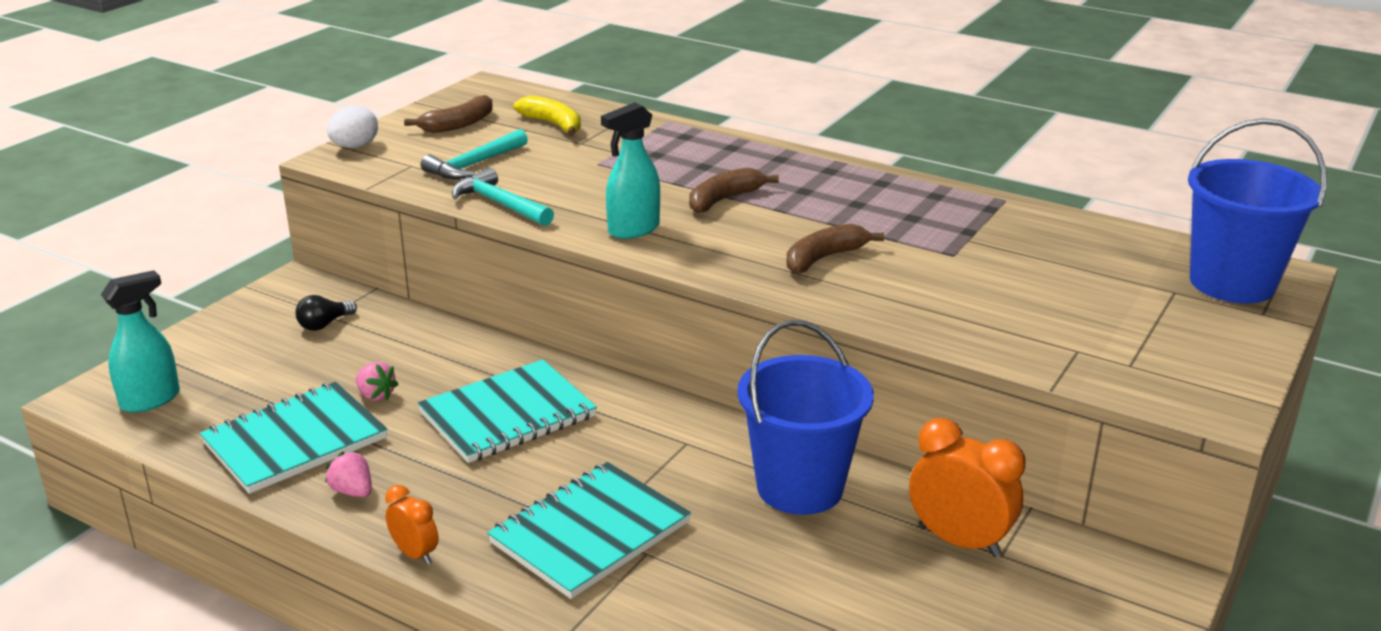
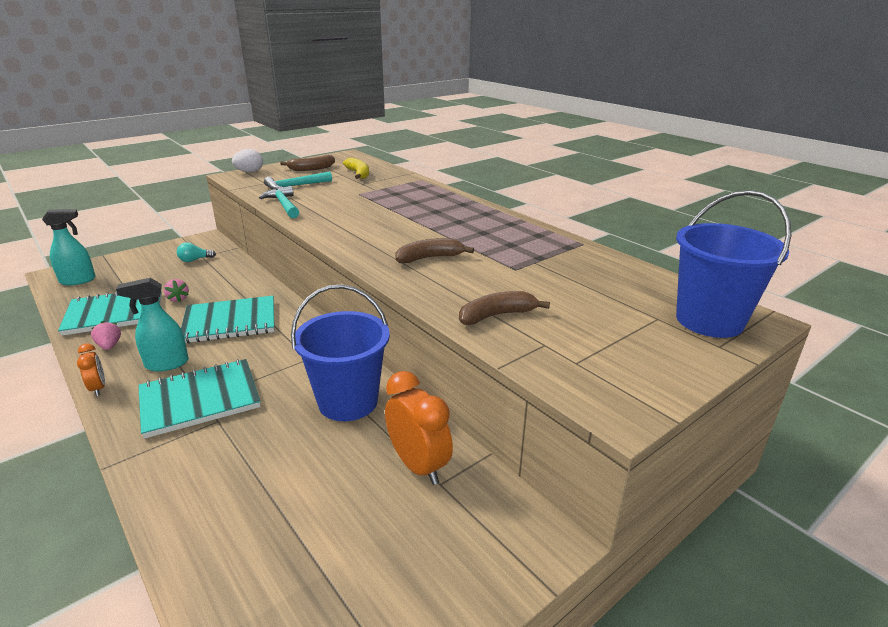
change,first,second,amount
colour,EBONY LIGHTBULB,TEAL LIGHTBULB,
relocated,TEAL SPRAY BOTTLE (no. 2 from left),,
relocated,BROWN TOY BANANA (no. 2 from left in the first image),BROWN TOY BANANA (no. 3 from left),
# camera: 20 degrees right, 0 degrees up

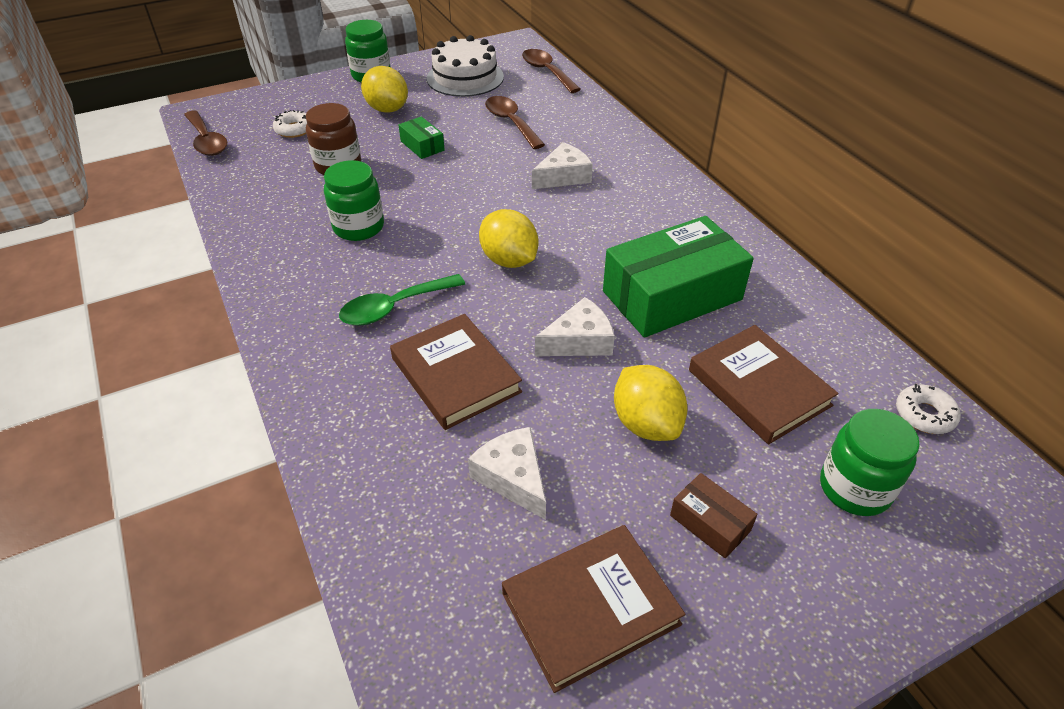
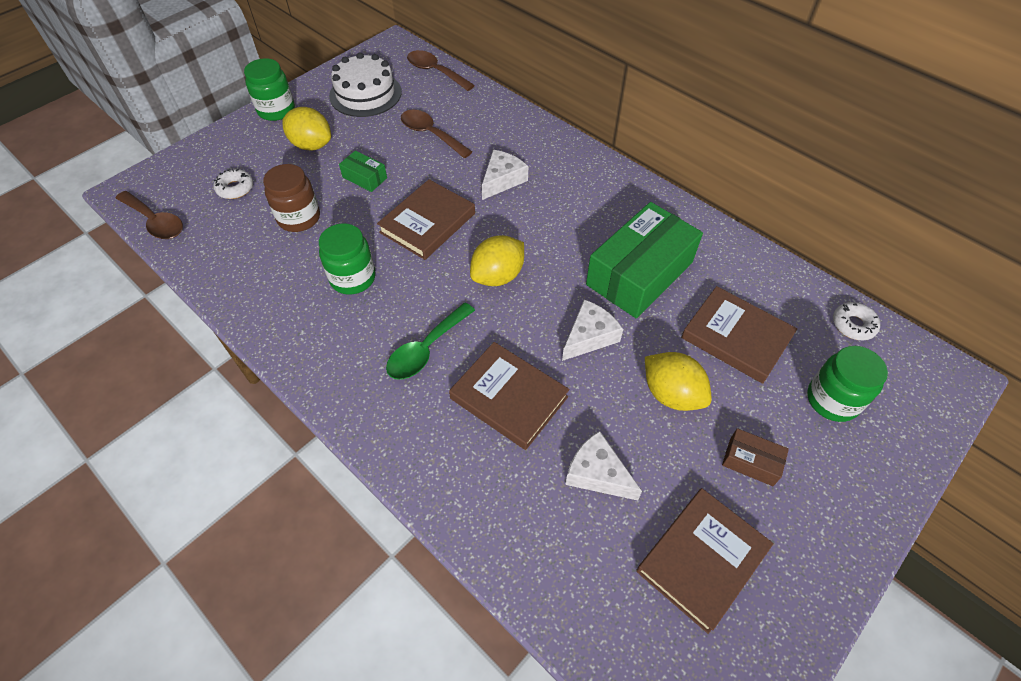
change,first,second,amount
spun,BRIGHT YELLOW TOY LEMON (no. 2 from left),,75 degrees counterclockwise
appeared,,BROWN BOOK (no. 1 from left),
# camera: 20 degrees left, 10 degrees up

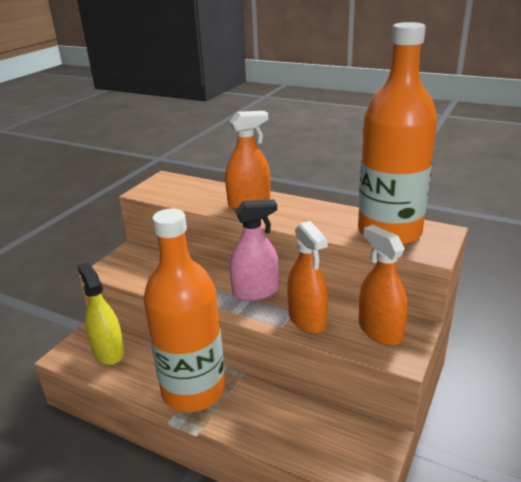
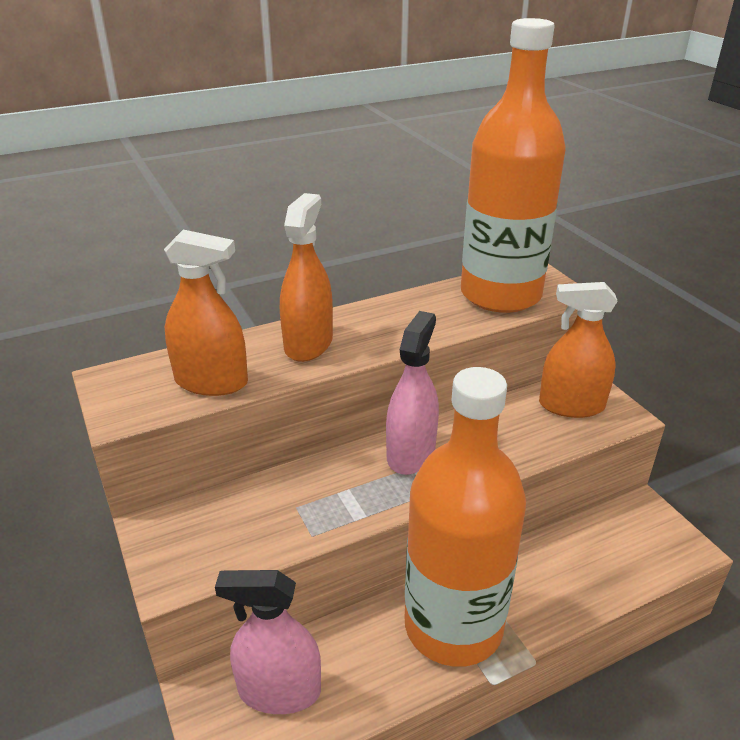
change,first,second,amount
colour,BRIGHT YELLOW SPRAY BOTTLE,ROSE-PINK SPRAY BOTTLE (no. 1 from left),
relocated,BRIGHT ORANGE SPRAY BOTTLE (no. 2 from left in the first image),BRIGHT ORANGE SPRAY BOTTLE (no. 1 from left),
# camera: 55 degrees left, 5 degrees up

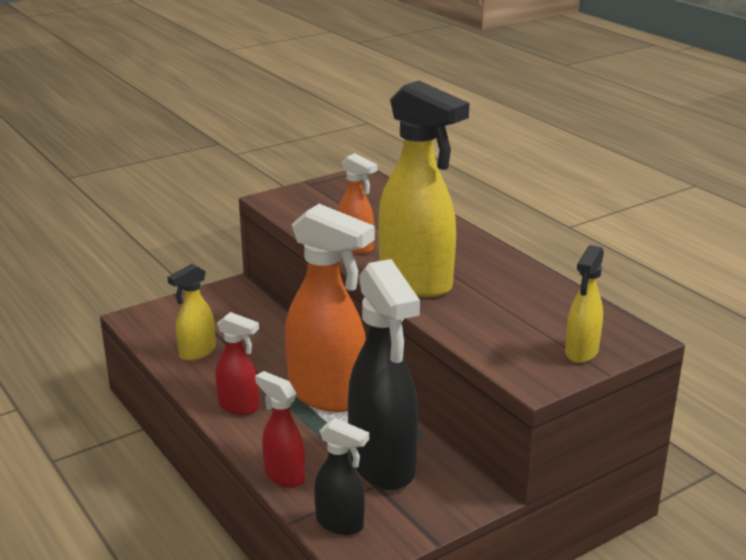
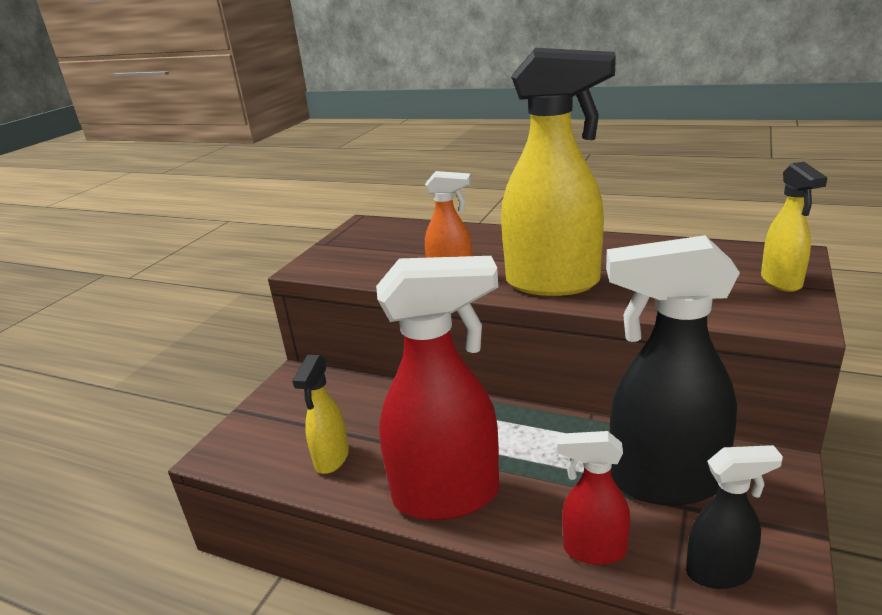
change,first,second,amount
size,CRIMSON SPRAY BOTTLE (no. 1 from left),,x1.96
missing,BRIGHT ORANGE SPRAY BOTTLE (no. 1 from left),,
spun,EBONY SPRAY BOTTLE (no. 2 from left in the first image),EBONY SPRAY BOTTLE (no. 1 from left),150 degrees clockwise
# camera: 30 degrees left, 0 degrees up

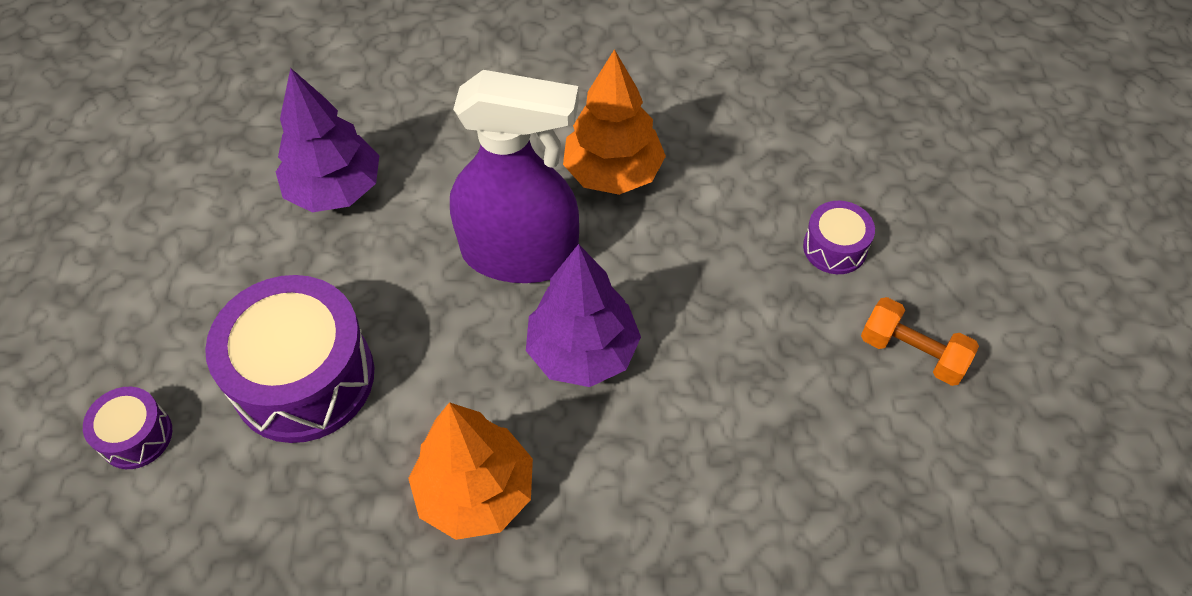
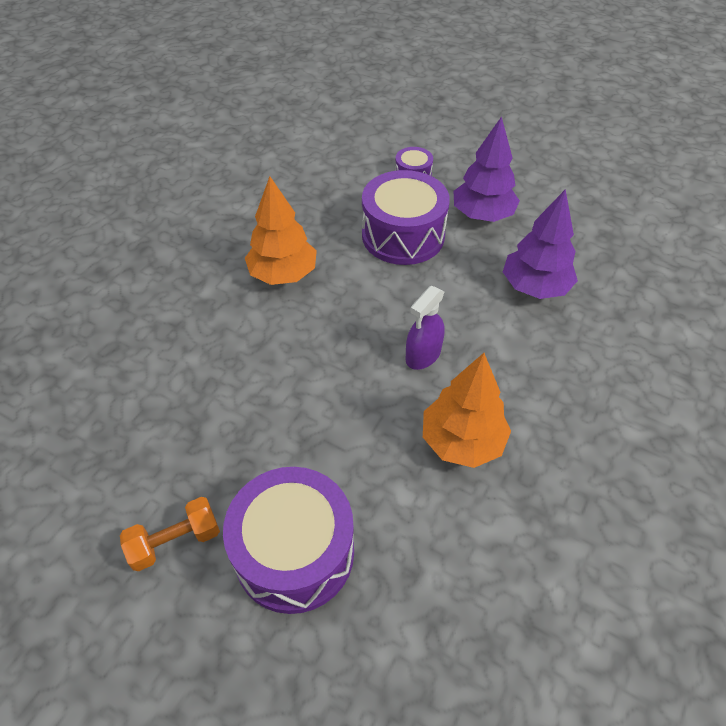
change,first,second,amount
size,ROYAL PURPLE SPRAY BOTTLE,,x0.52
relocated,ROYAL PURPLE TOY TREE (no. 2 from left in the first image),ROYAL PURPLE TOY TREE (no. 1 from left),
size,ROYAL PURPLE TOY DRUM (no. 3 from left in the first image),ROYAL PURPLE TOY DRUM (no. 1 from left),x2.06
# camera: 120 degrees right, 5 degrees down

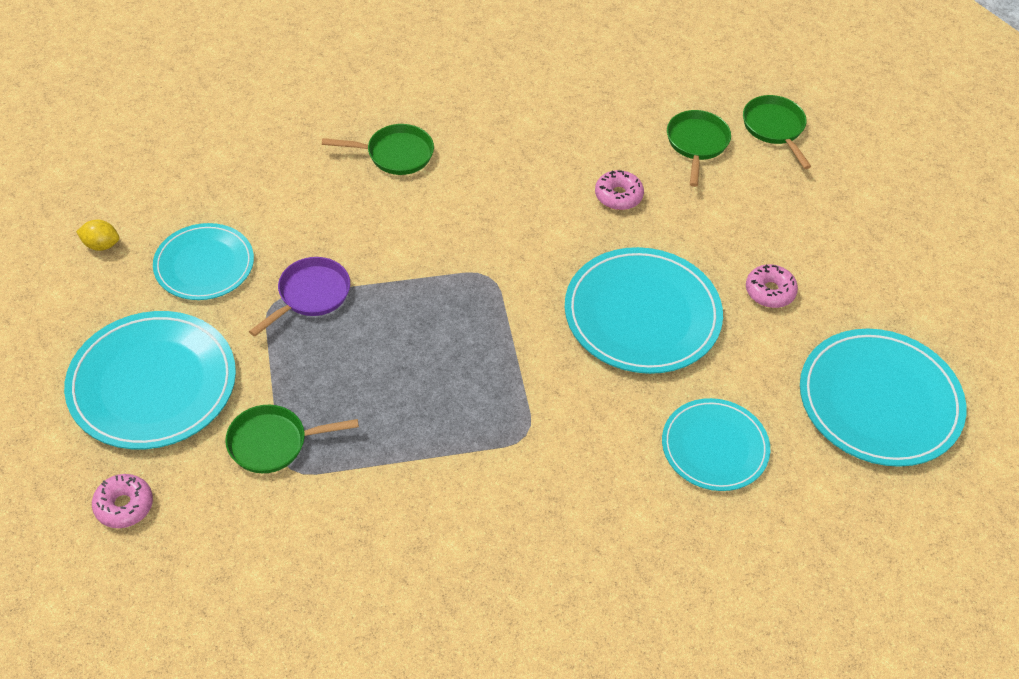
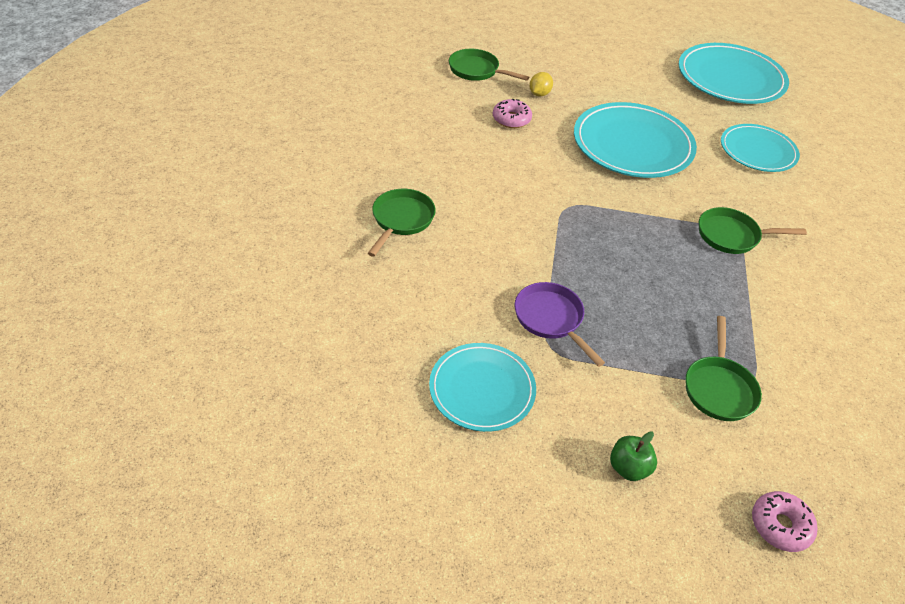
change,first,second,amount
exchanged,TEAL DINNER PLATE (no. 1 from left),GREEN TOY APPLE,
relocated,BRIGHT YELLOW TOY LEMON,,
relocated,GREEN SKILLET (no. 4 from left),,
missing,ROSE-PINK GLAZED DONUT (no. 3 from left),,
# camera: 70 degrees left, 5 degrees down

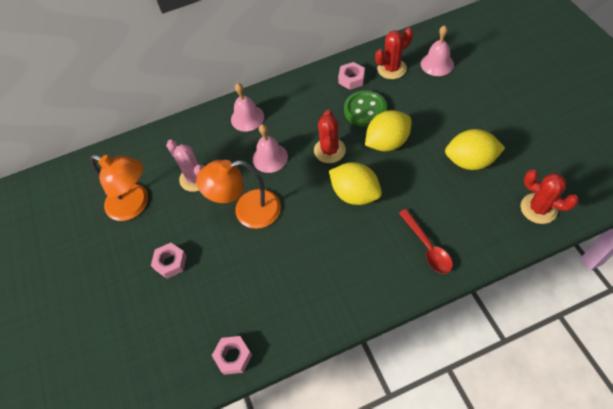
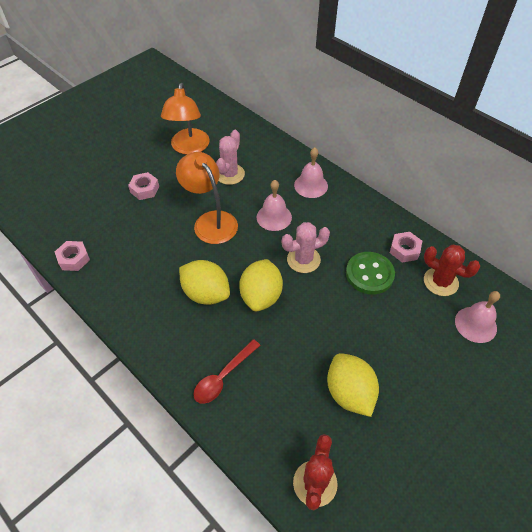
change,first,second,amount
colour,CRIMSON PRICKLY PLANT (no. 1 from left),ROSE-PINK PRICKLY PLANT (no. 2 from left),
relocated,BRIGHT YELLOW TOY LEMON (no. 2 from left in the first image),BRIGHT YELLOW TOY LEMON (no. 1 from left),
# camera: 60 degrees right, 5 degrees down

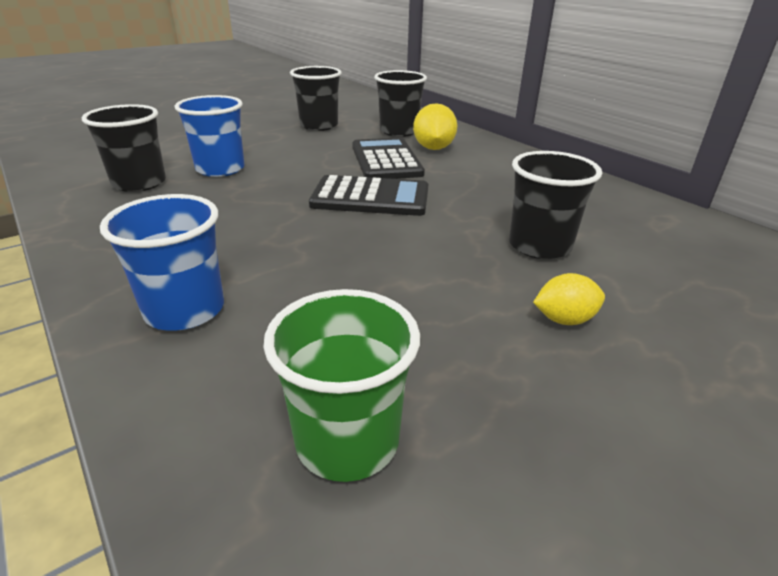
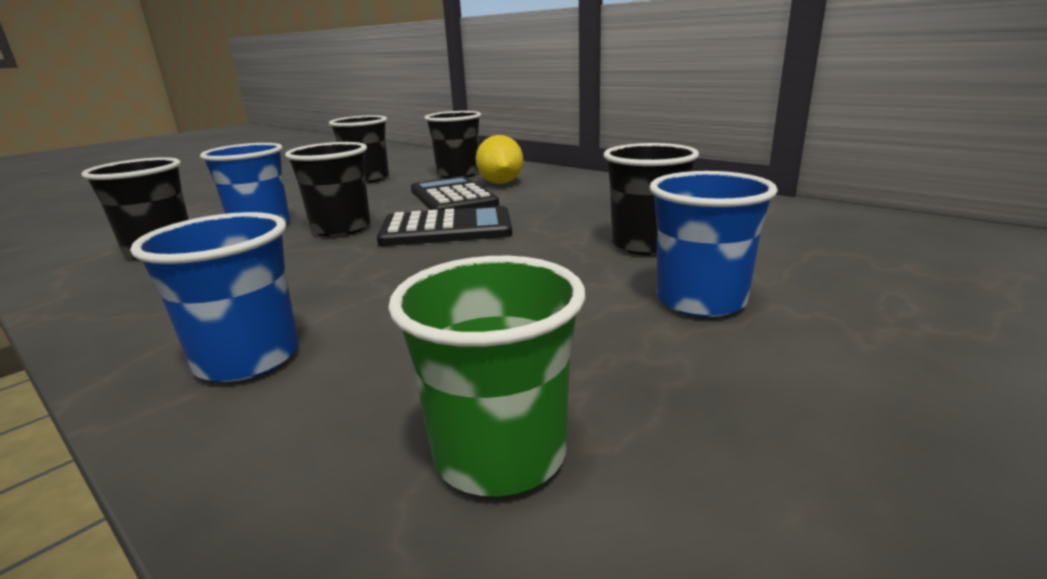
change,first,second,amount
exchanged,BRIGHT YELLOW TOY LEMON (no. 2 from left),BLUE TUMBLER (no. 3 from left),
appeared,,EBONY TUMBLER (no. 2 from left),
# camera: 10 degrees left, 10 degrees down

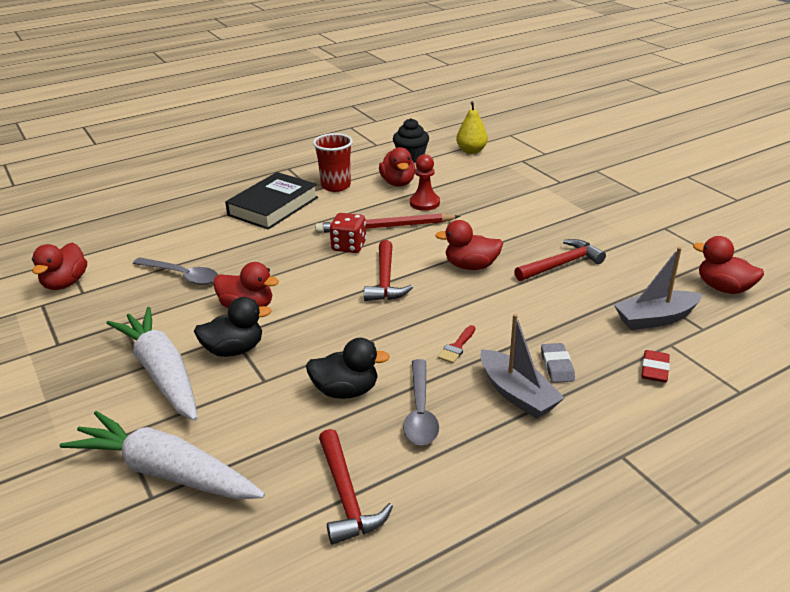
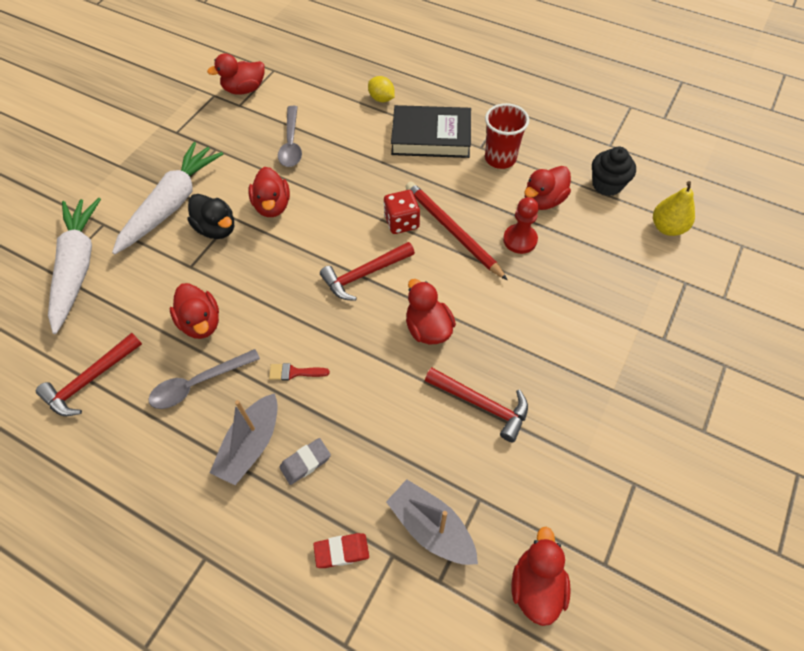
change,first,second,amount
colour,EBONY RUBBER DUCK (no. 2 from left),CRIMSON RUBBER DUCK (no. 1 from left),
appeared,,BRIGHT YELLOW TOY LEMON,
# camera: 60 degrees right, 25 degrees up

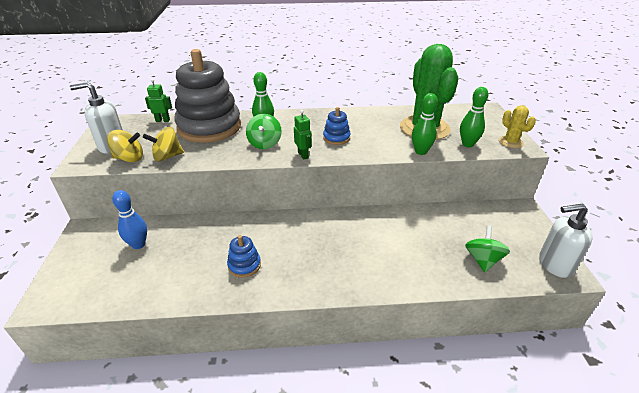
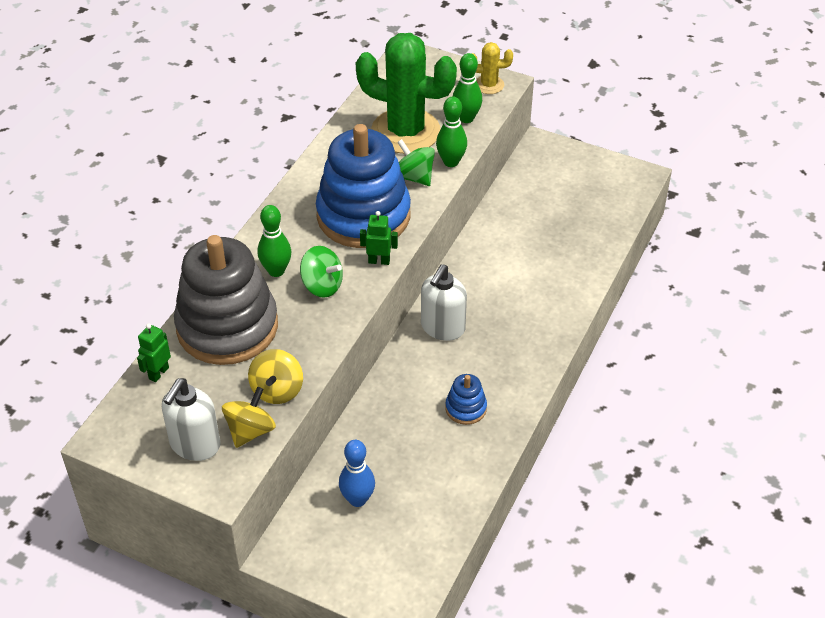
change,first,second,amount
size,BLUE RING STACKER (no. 2 from left in the first image),BLUE RING STACKER (no. 1 from left),x2.40
relocated,GREEN SPINNING TOP (no. 2 from left),,
relocated,PURE WHITE SOAP PUMP (no. 2 from left),,
# camera: 60 degrees left, 10 degrees up

